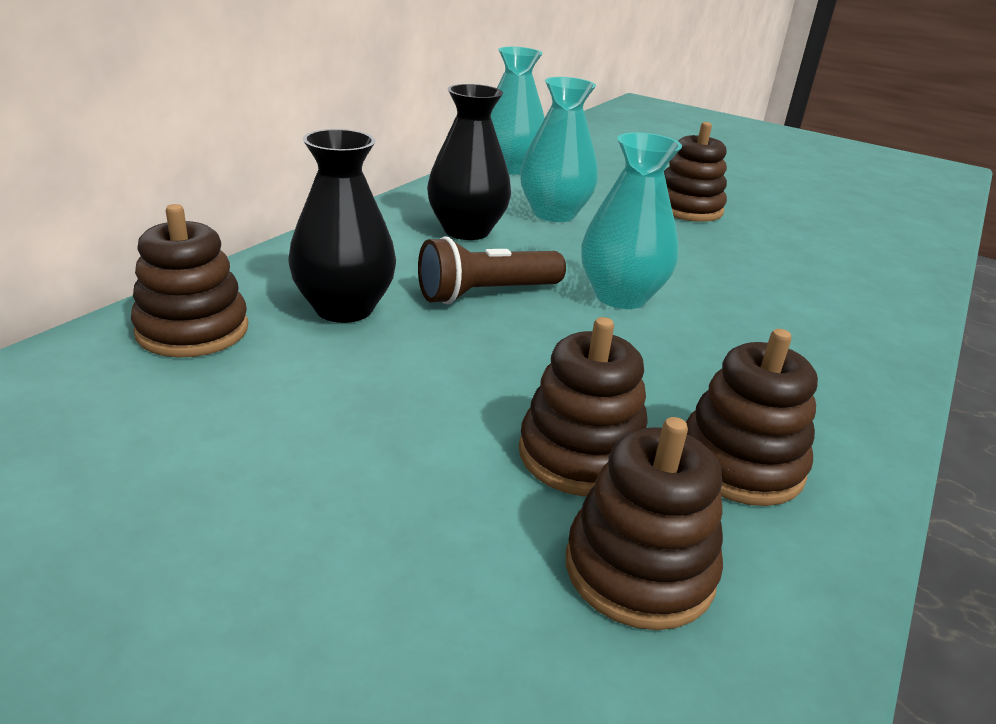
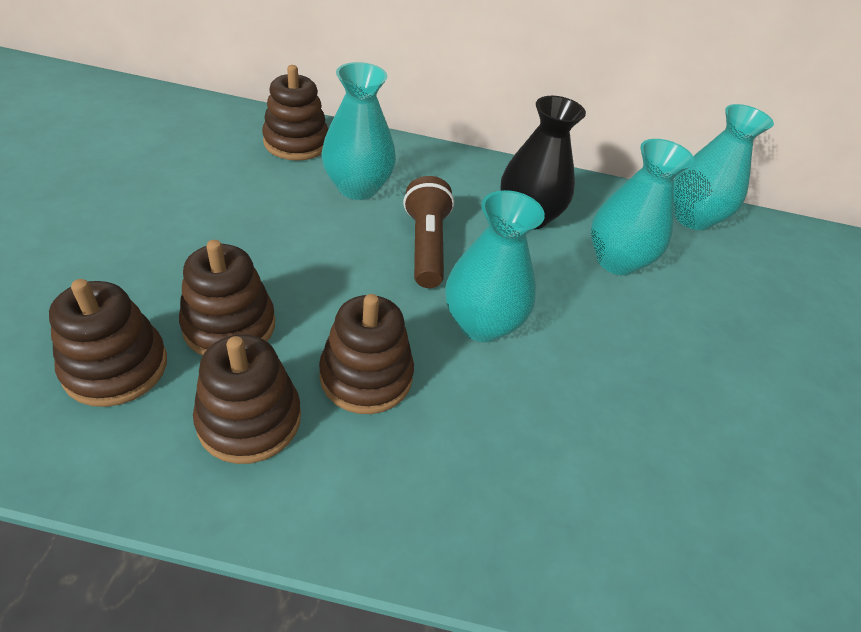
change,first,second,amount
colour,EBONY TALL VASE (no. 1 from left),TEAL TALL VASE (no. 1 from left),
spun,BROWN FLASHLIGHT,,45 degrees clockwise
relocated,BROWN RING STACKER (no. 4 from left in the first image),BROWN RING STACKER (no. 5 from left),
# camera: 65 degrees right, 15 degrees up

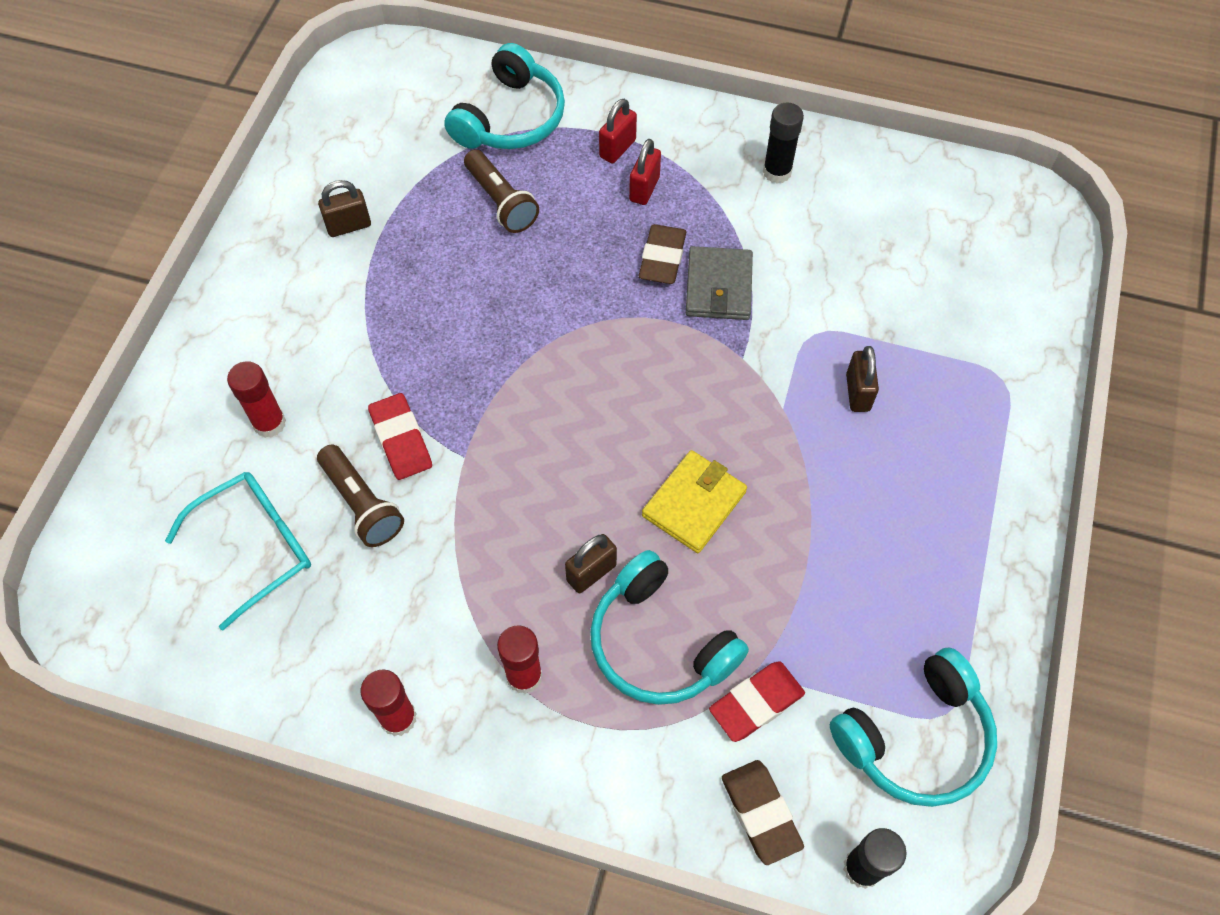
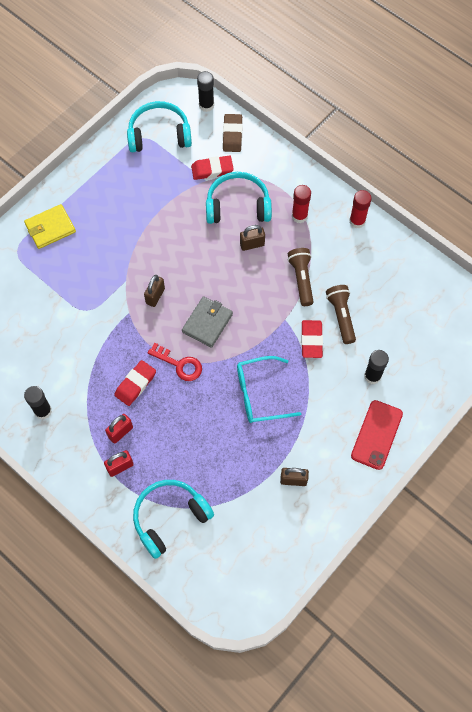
change,first,second,amount
relocated,TEAL GLASSES,,
colour,CRIMSON GLUE STICK (no. 1 from left),EBONY GLUE STICK (no. 3 from left),
relocated,BROWN FLASHLIGHT (no. 2 from left in the first image),BROWN FLASHLIGHT (no. 1 from left),
spun,TEAL HEADPHONES (no. 2 from left in the first image),TEAL HEADPHONES (no. 3 from left),75 degrees counterclockwise
colour,BROWN GUM ERASER (no. 1 from left),CRIMSON GUM ERASER (no. 1 from left),
relocated,BRIGHT YELLOW WALLET,,
relocated,GREY WALLET,,
relocated,BROWN PADLOCK (no. 3 from left in the first image),BROWN PADLOCK (no. 1 from left),
appeared,,CRIMSON LATCHKEY,
appeared,,CRIMSON PHONE,
# camera: 155 degrees left, 5 degrees up

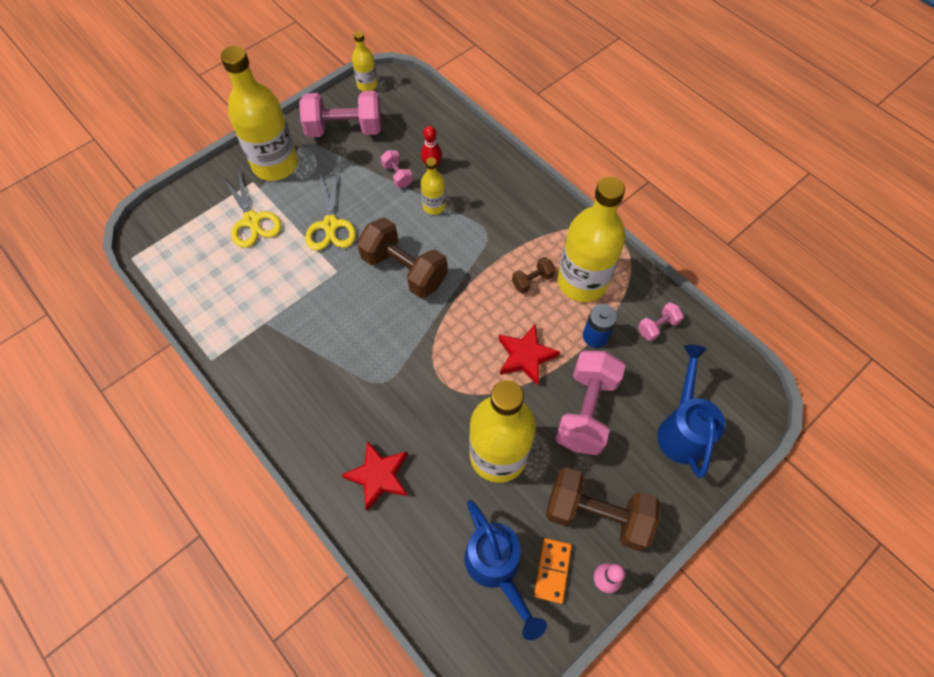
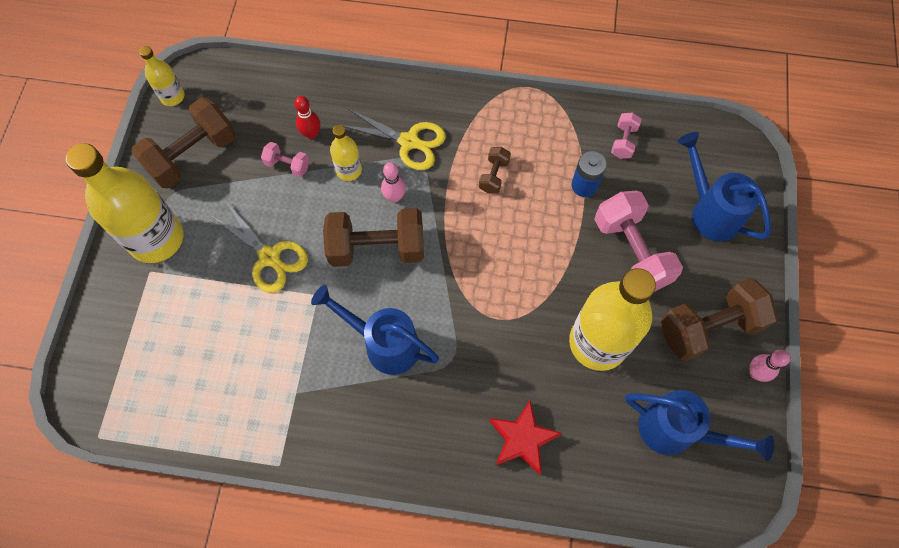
change,first,second,amount
relocated,BRIGHT YELLOW SHEARS (no. 1 from left in the first image),BRIGHT YELLOW SHEARS (no. 2 from left),
colour,ROSE-PINK FREE WEIGHT (no. 1 from left),BROWN FREE WEIGHT (no. 1 from left),
missing,CRIMSON FIVE-POINTED STAR (no. 2 from left),,
missing,BRIGHT ORANGE DOMINO,,
missing,BRIGHT YELLOW BOTTLE (no. 5 from left),,
appeared,,BLUE WATERING POT (no. 1 from left),
appeared,,ROSE-PINK SKITTLE (no. 1 from left),
# camera: 40 degrees left, 5 degrees up

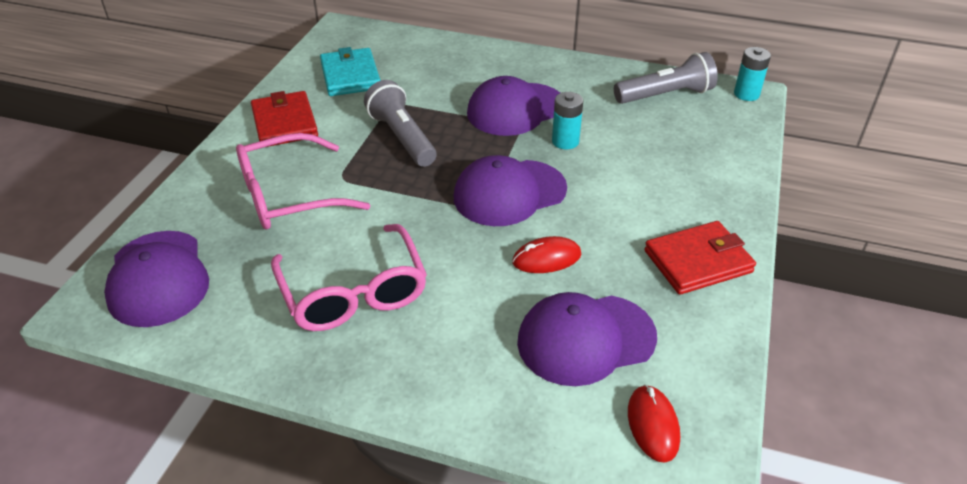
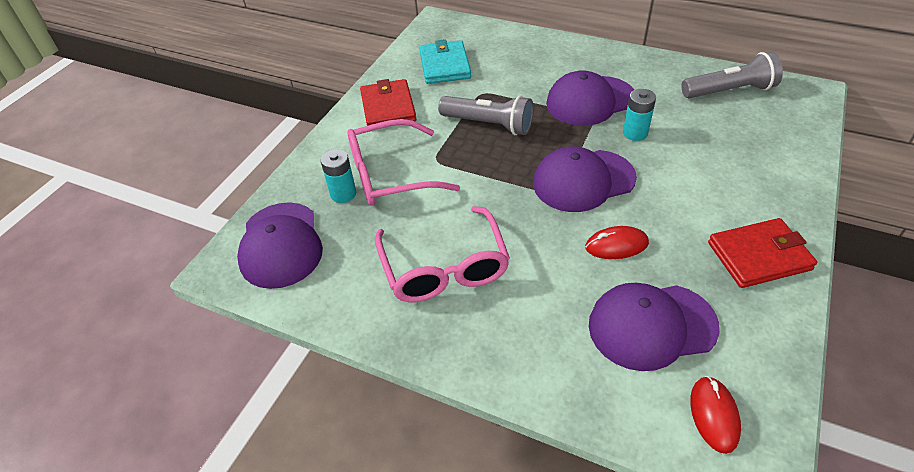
change,first,second,amount
spun,GREY FLASHLIGHT (no. 1 from left),,135 degrees clockwise
relocated,TEAL BATTERY (no. 2 from left in the first image),TEAL BATTERY (no. 1 from left),
# camera: 10 degrees right, 5 degrees up

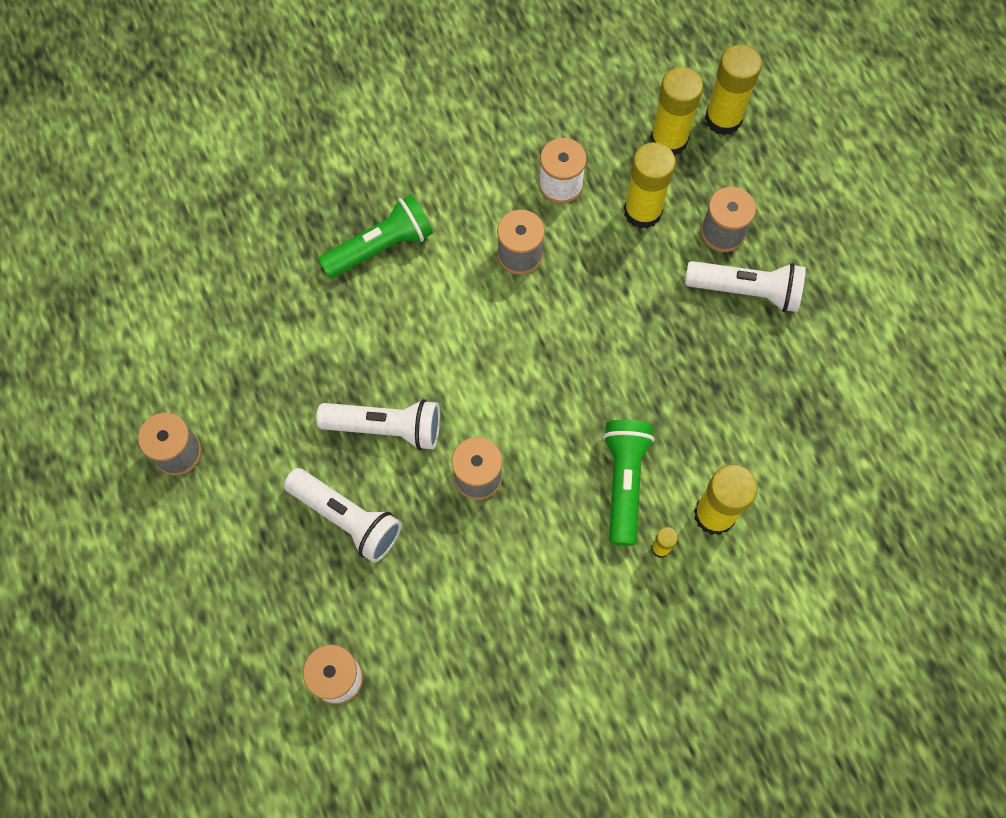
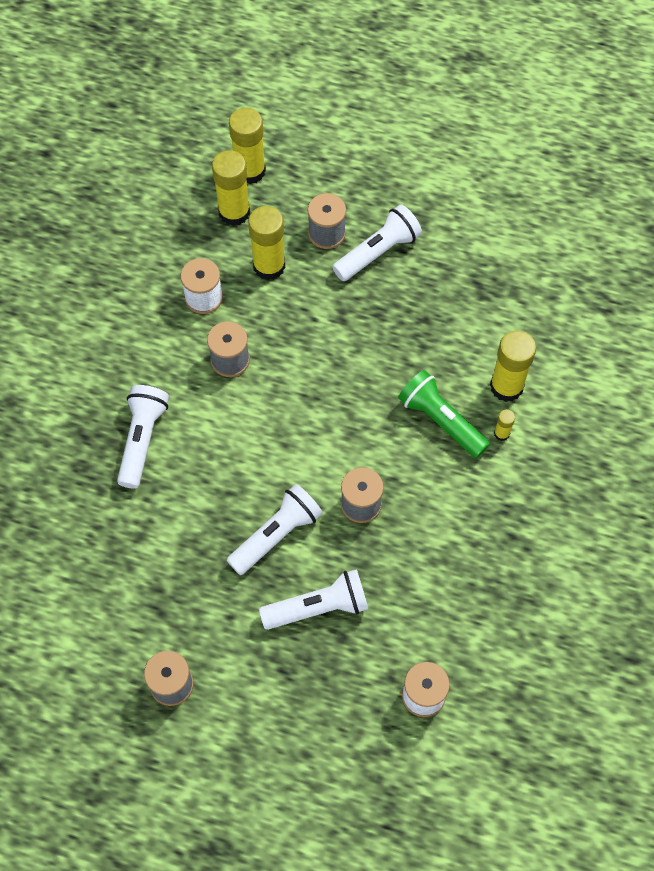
change,first,second,amount
colour,GREEN FLASHLIGHT (no. 1 from left),PURE WHITE FLASHLIGHT (no. 1 from left),
# camera: 50 degrees left, 5 degrees down

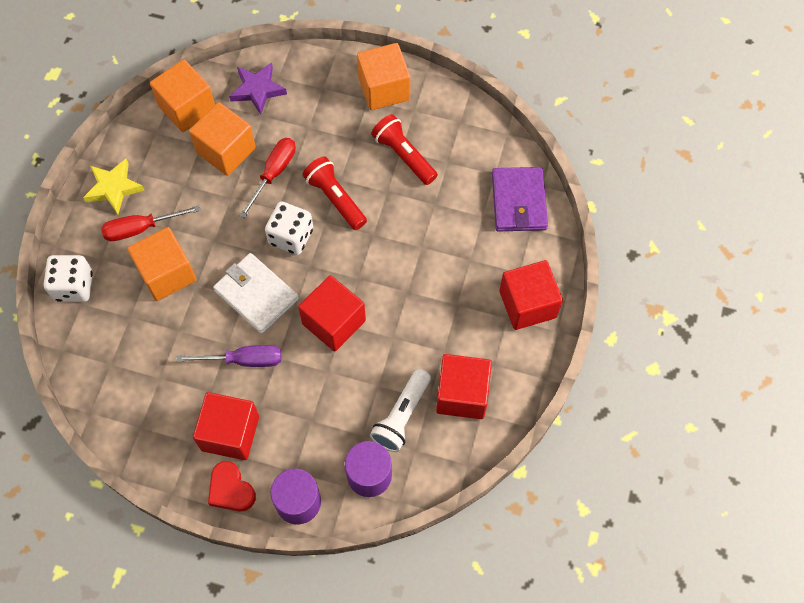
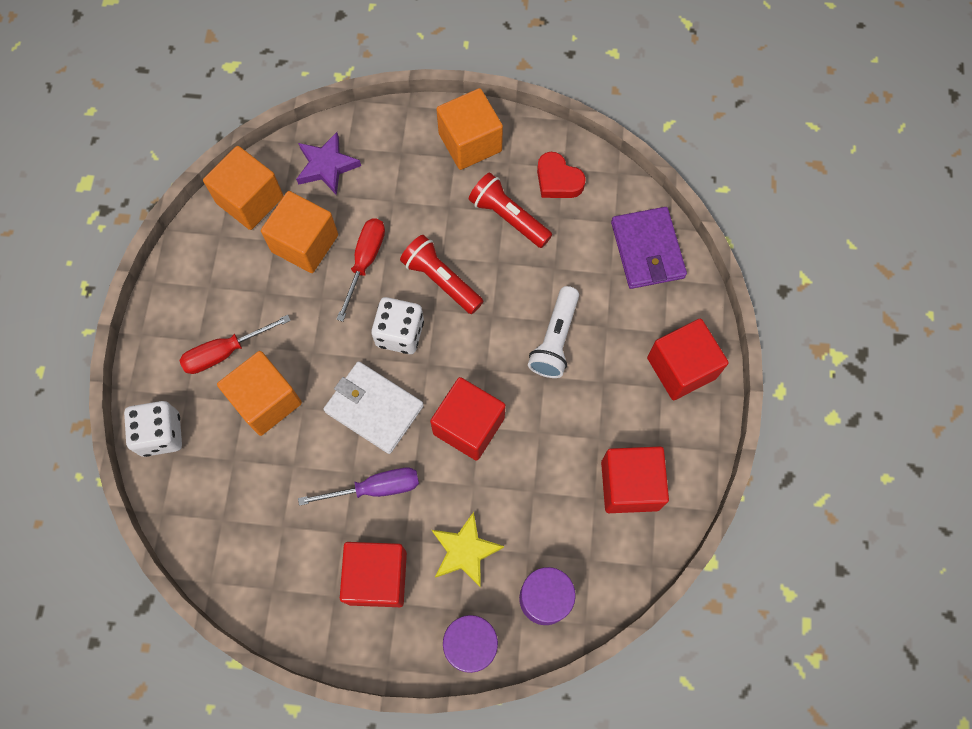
change,first,second,amount
relocated,BRIGHT YELLOW FIVE-POINTED STAR,,
relocated,CRIMSON HEART SHAPE,,
relocated,PURE WHITE FLASHLIGHT,,
# camera: 10 degrees left, 5 degrees up

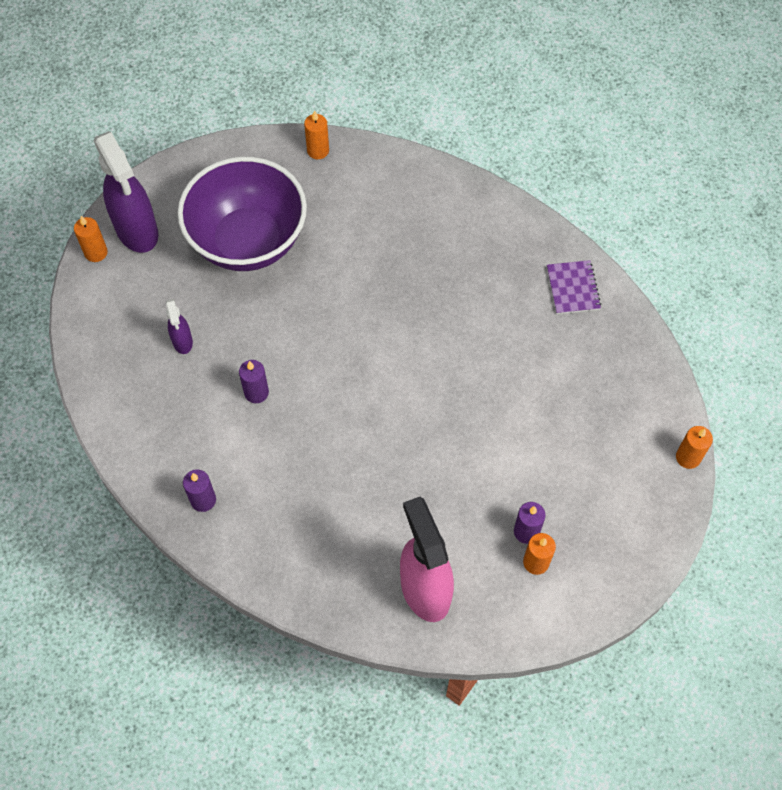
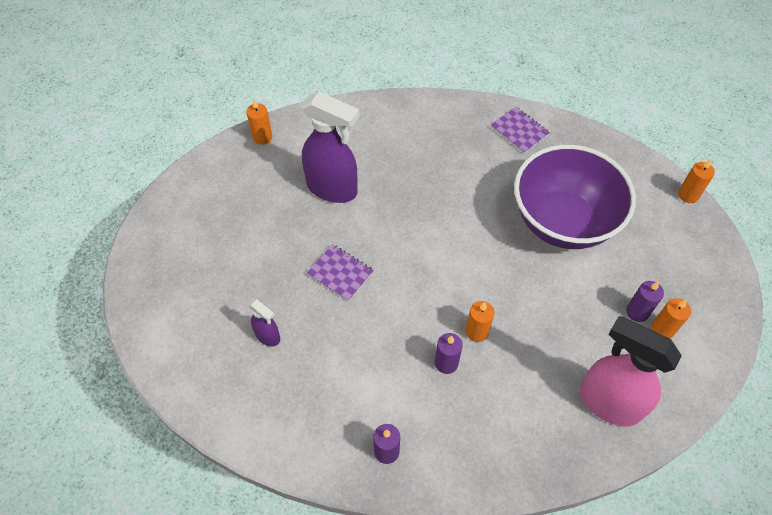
change,first,second,amount
relocated,BRIGHT ORANGE CANDLE (no. 1 from left in the first image),BRIGHT ORANGE CANDLE (no. 2 from left),
relocated,ROYAL PURPLE SPRAY BOTTLE (no. 1 from left in the first image),ROYAL PURPLE SPRAY BOTTLE (no. 2 from left),
relocated,ROYAL PURPLE BOWL,,
relocated,ROYAL PURPLE CANDLE (no. 2 from left),,
appeared,,ROYAL PURPLE EXERCISE BOOK (no. 1 from left),
# camera: 35 degrees left, 5 degrees down

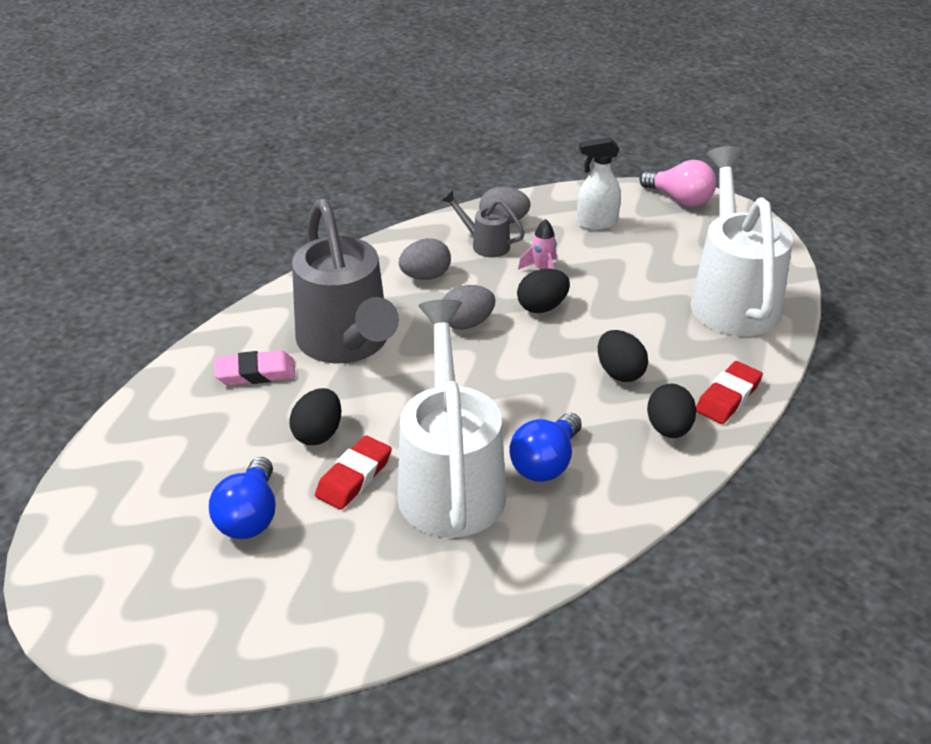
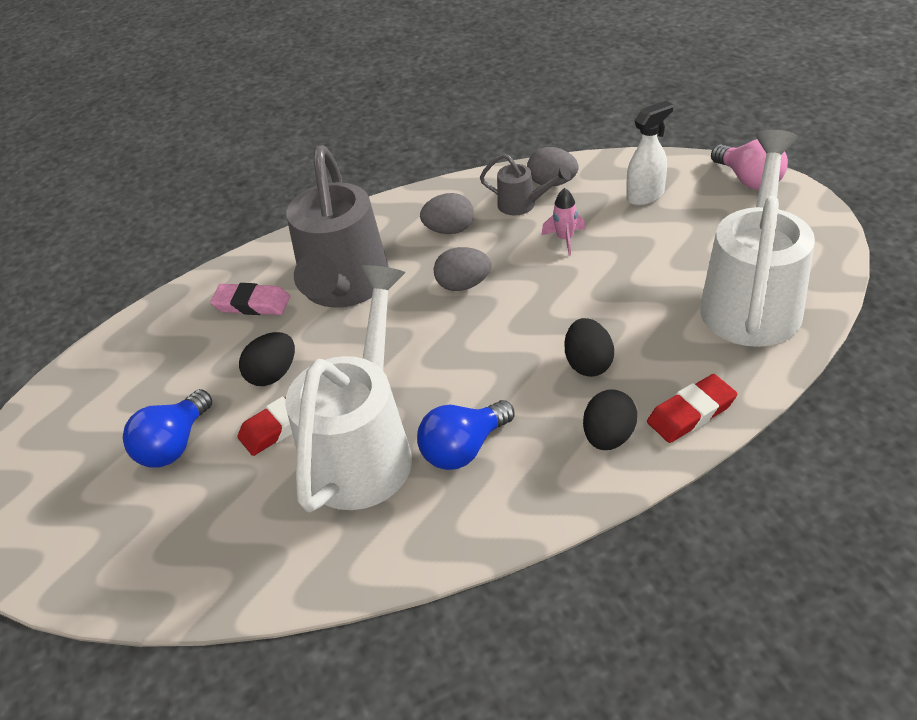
change,first,second,amount
spun,GREY WATERING POT (no. 2 from left),,150 degrees clockwise
missing,EBONY TOY EGG (no. 2 from left),,
spun,PURE WHITE SPRAY BOTTLE,,135 degrees clockwise
# camera: 25 degrees right, 5 degrees up

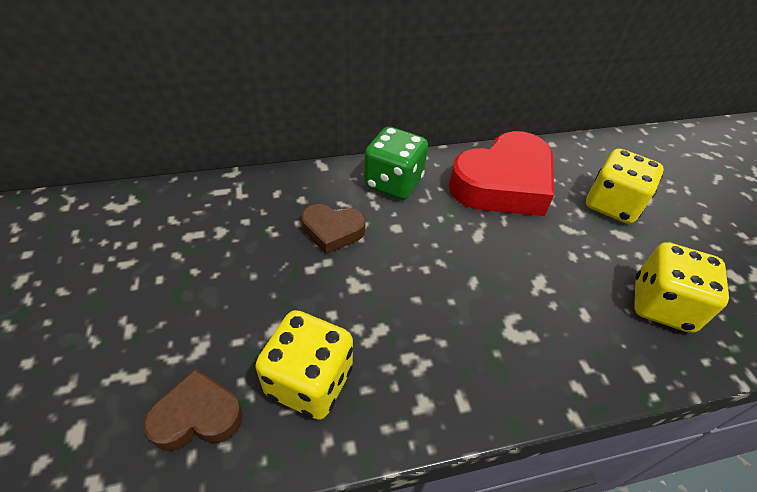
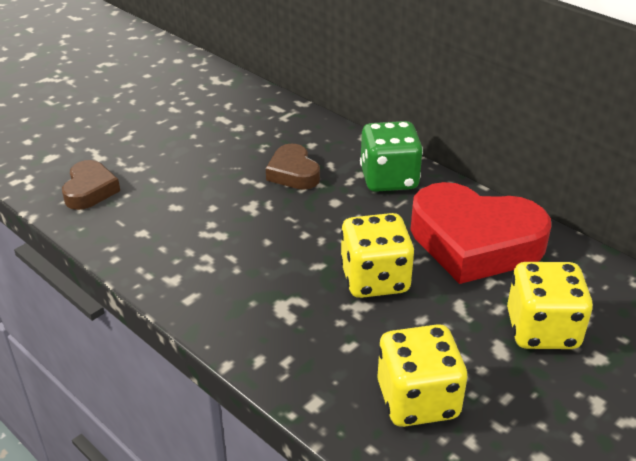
change,first,second,amount
spun,BROWN HEART SHAPE (no. 1 from left),,45 degrees clockwise
relocated,BRIGHT YELLOW GAME DIE (no. 1 from left),,
# camera: 60 degrees right, 10 degrees down

